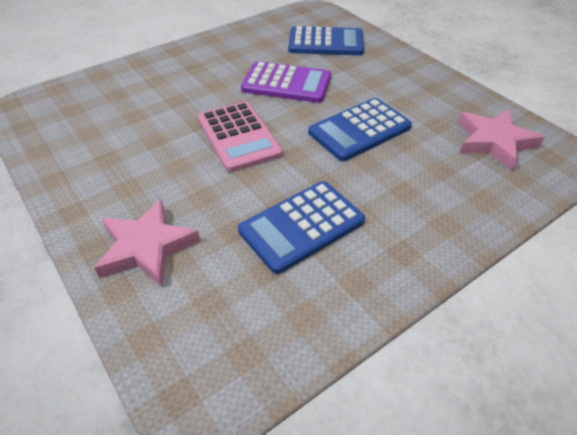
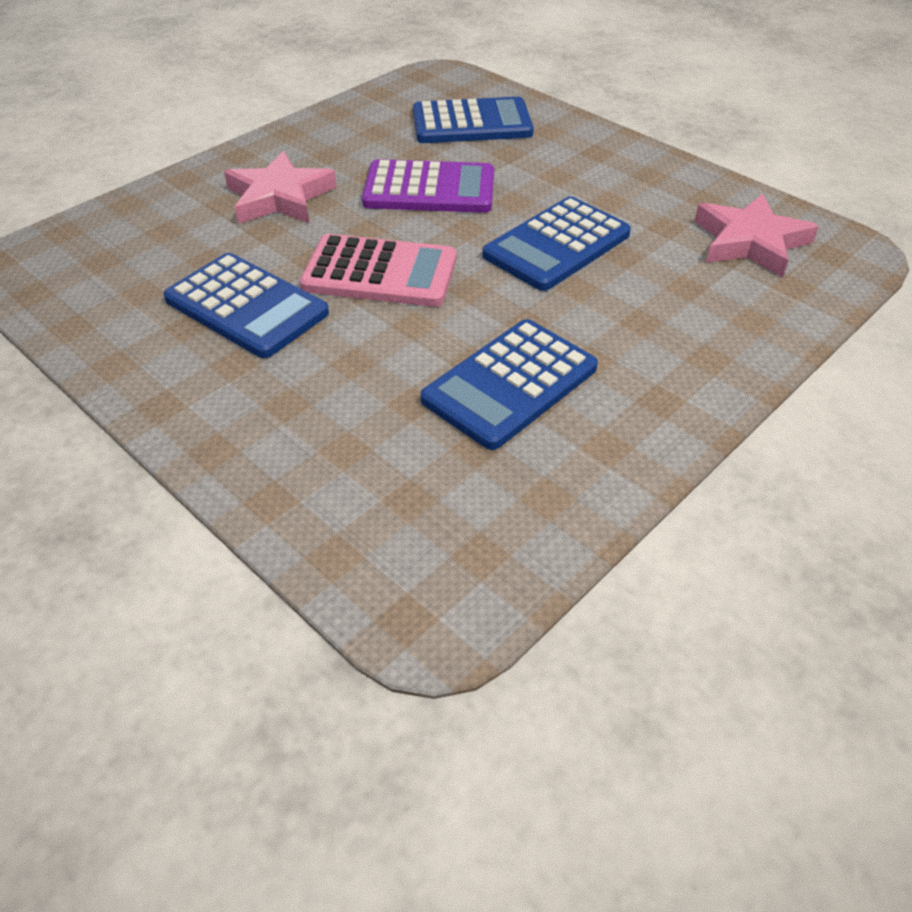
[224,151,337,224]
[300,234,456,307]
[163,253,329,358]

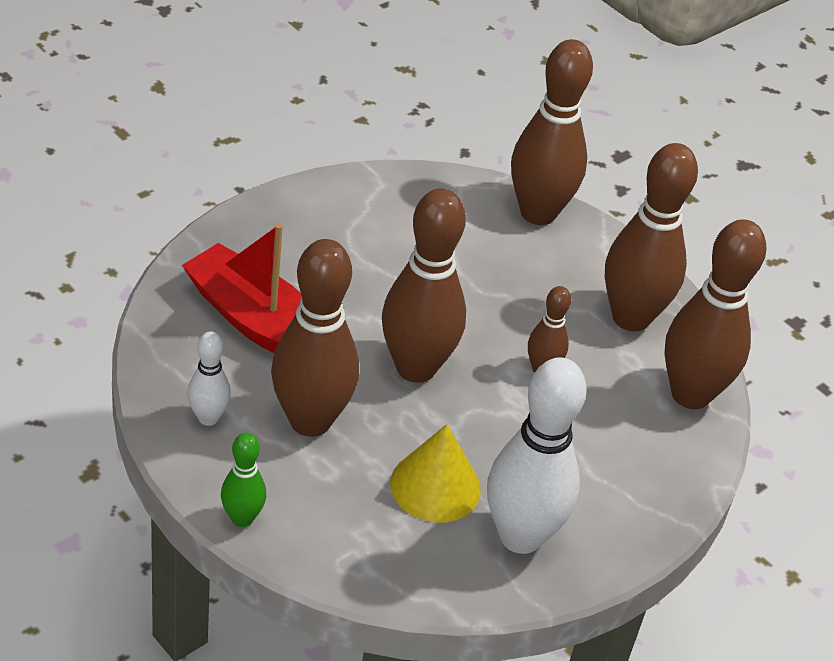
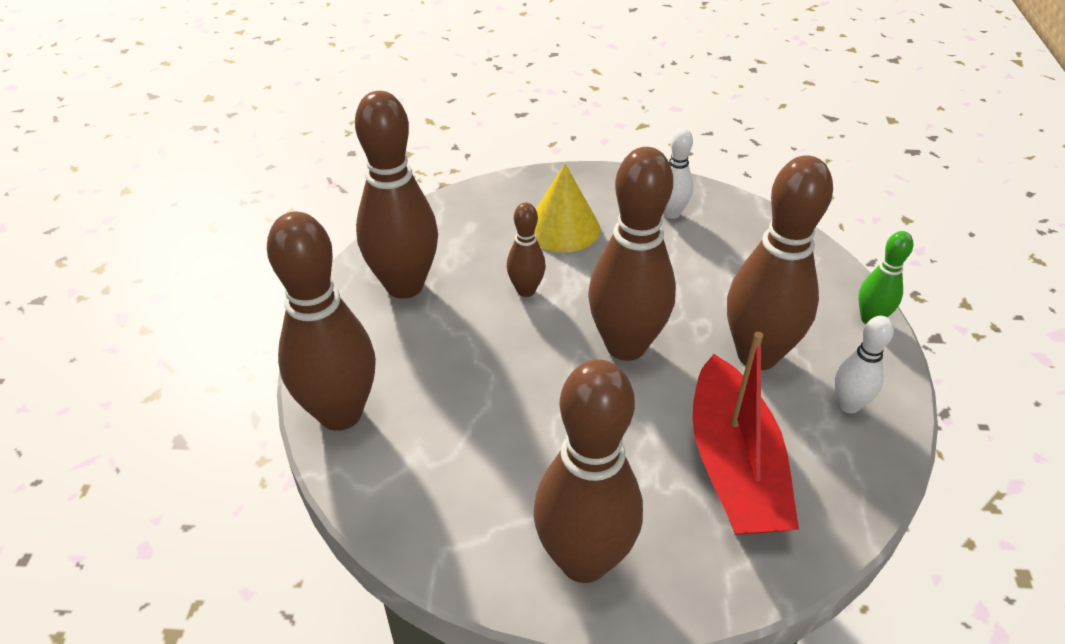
[535,164,600,252]
[663,128,693,219]
[533,359,643,583]

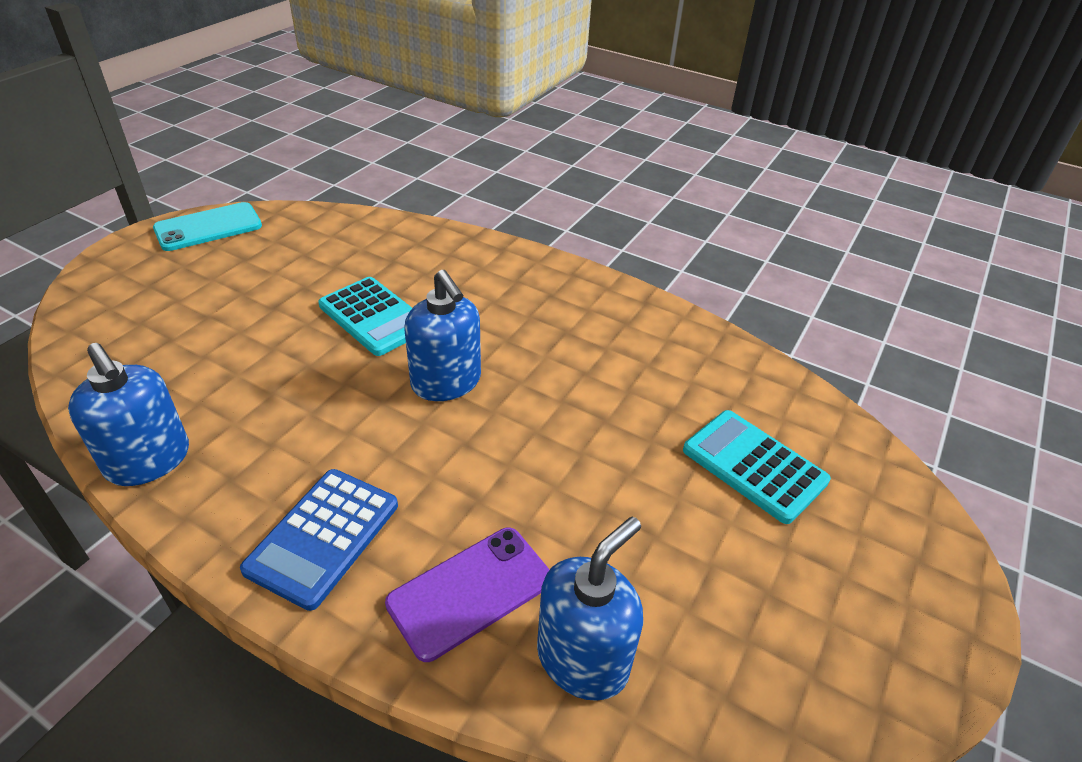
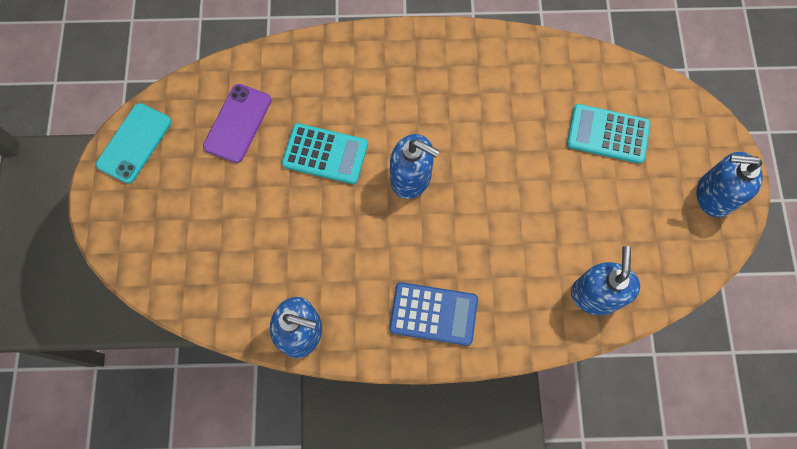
[389,282,478,346]
[203,84,272,163]
[696,152,763,217]

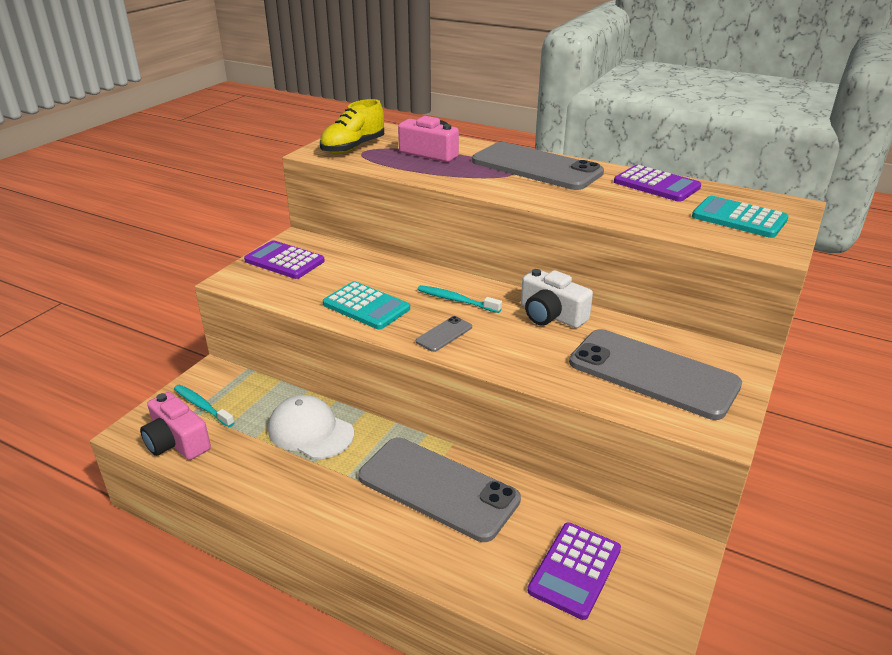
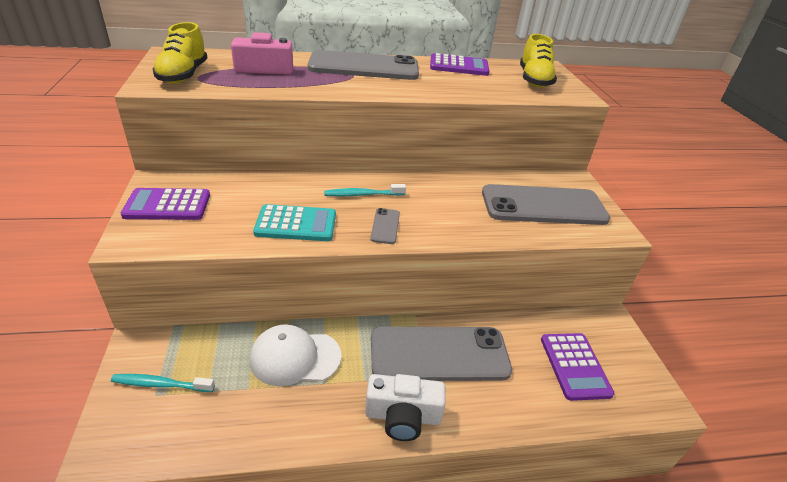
[140,392,211,460] (first image)
[365,374,446,441]
[520,34,557,88]

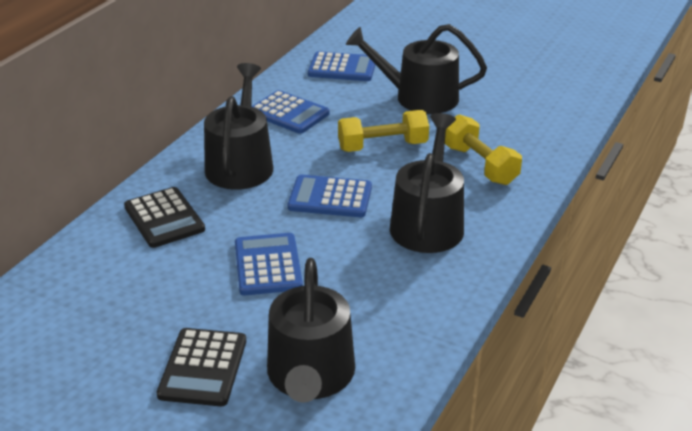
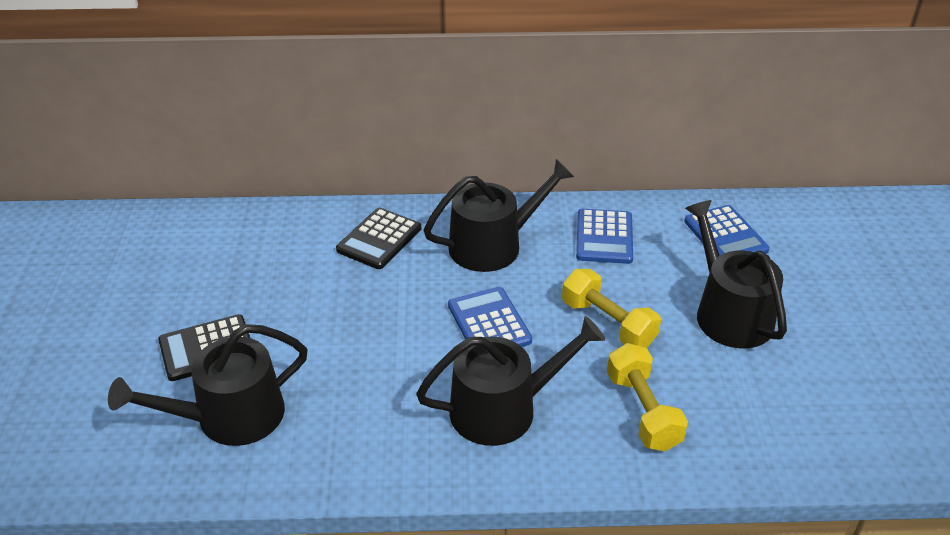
[235,233,303,295] (first image)
[607,343,688,451]

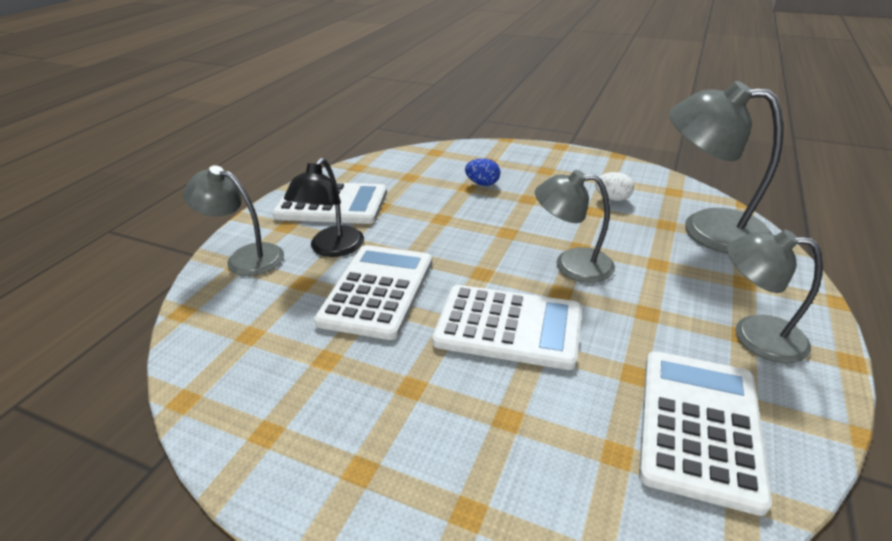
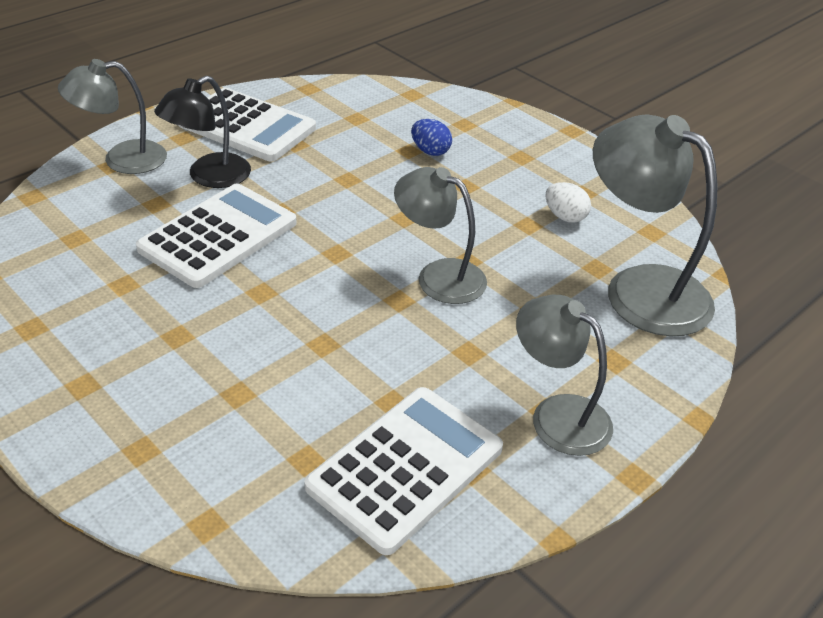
[58,59,167,174]
[432,285,582,370] (first image)

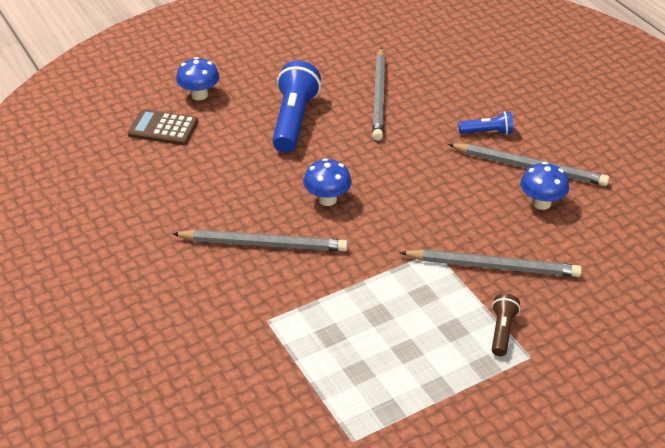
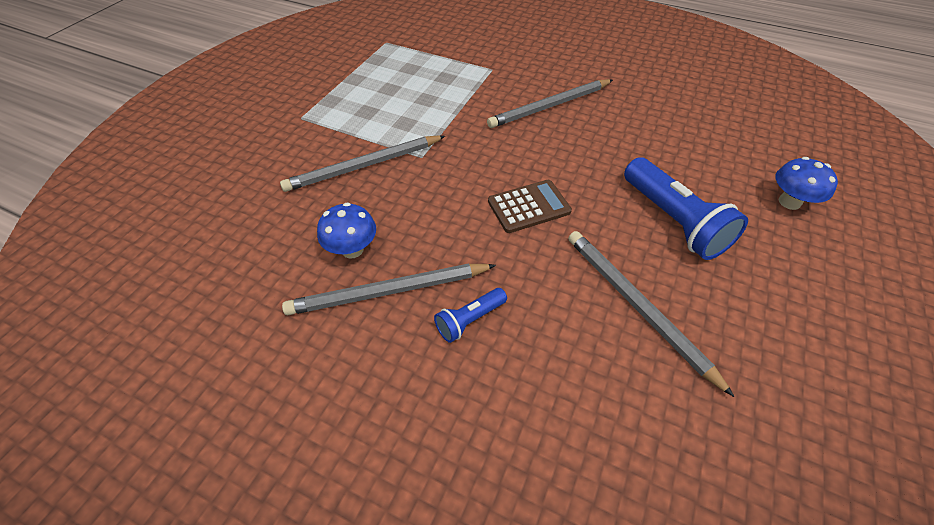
[488,180,572,233]
[303,158,351,206] (first image)
[492,293,520,356] (first image)

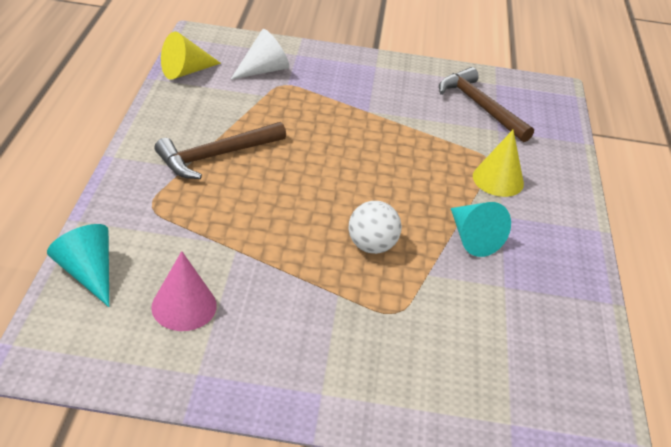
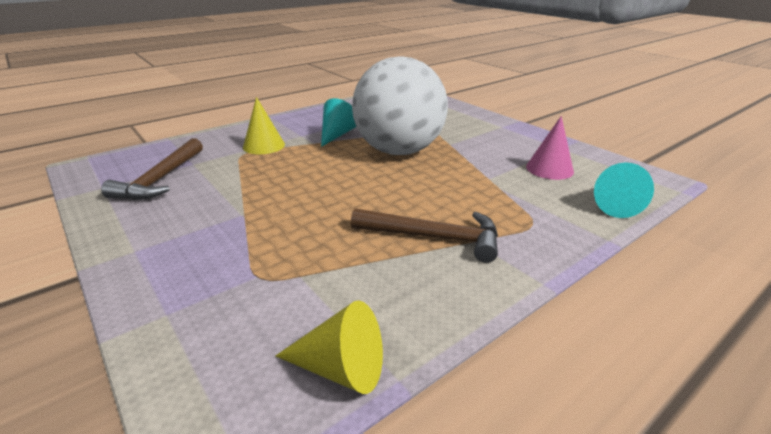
[230,29,289,80] (first image)
[352,56,448,155]

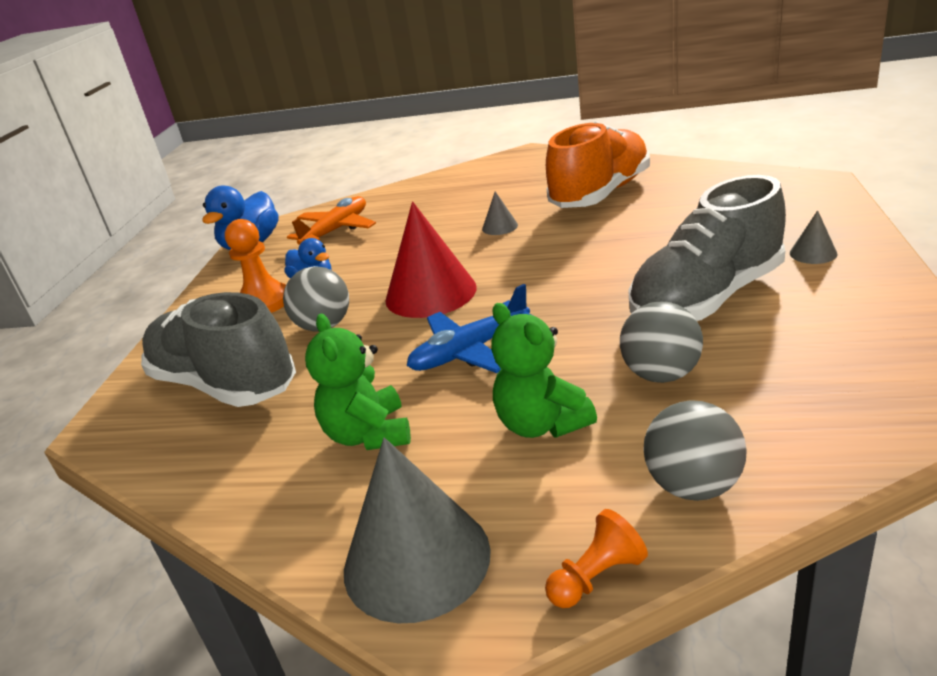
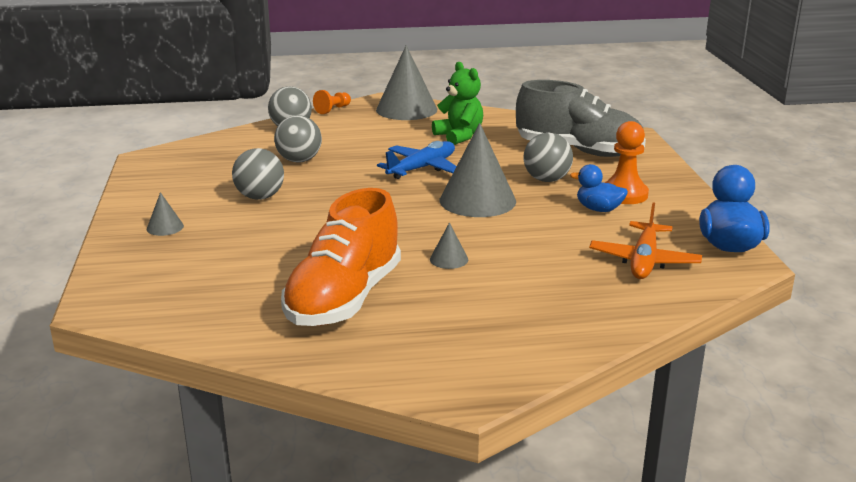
[440,123,516,217]
[491,303,597,438] (first image)
[232,148,284,200]

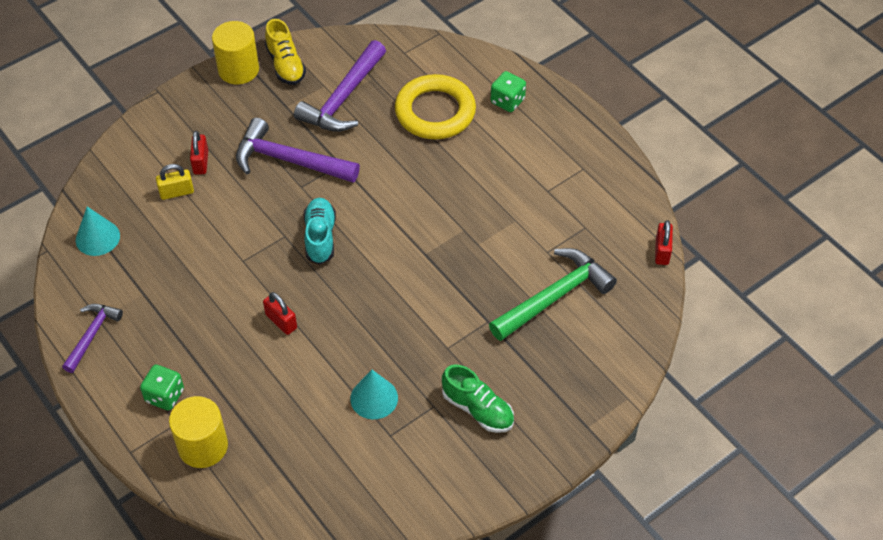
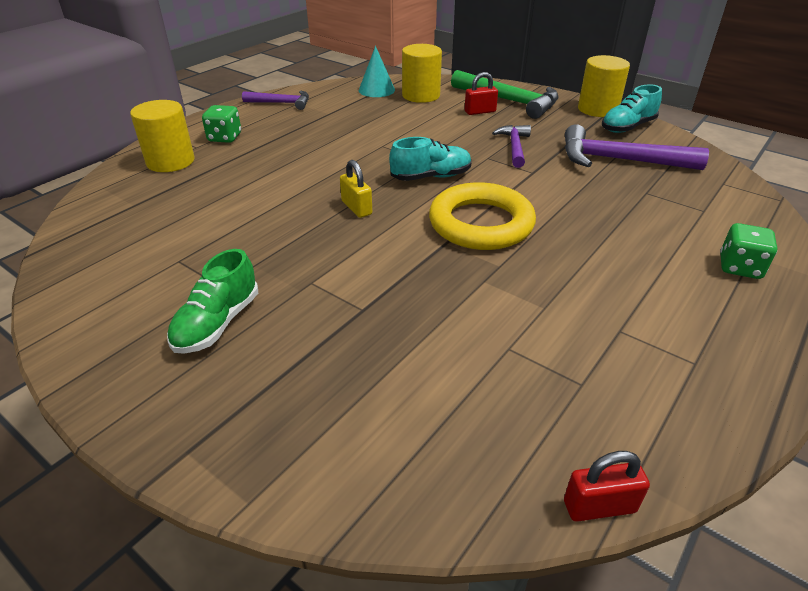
[340,160,372,218]
[492,125,531,168]
[263,292,297,335] (first image)
[602,84,662,133]
[350,370,398,419] (first image)
[429,182,536,250]
[451,70,559,119]
[402,44,442,103]

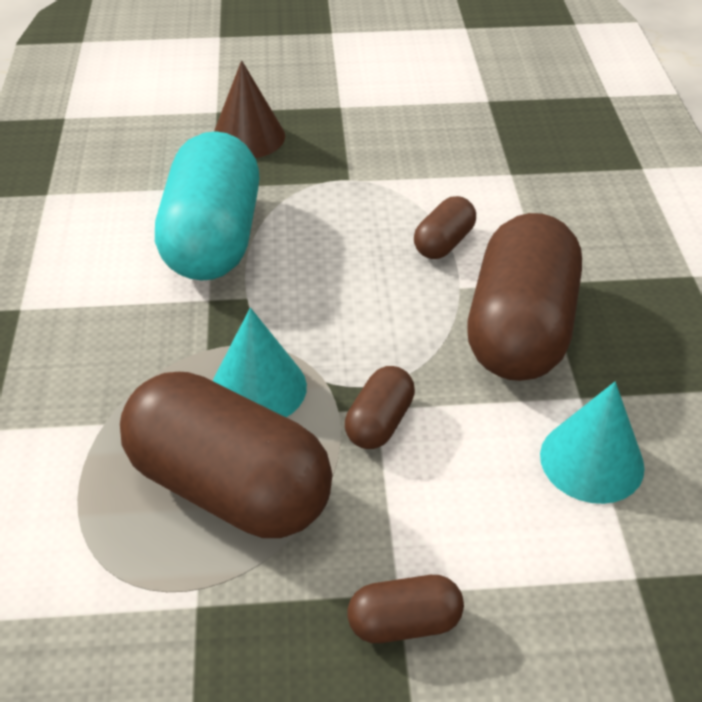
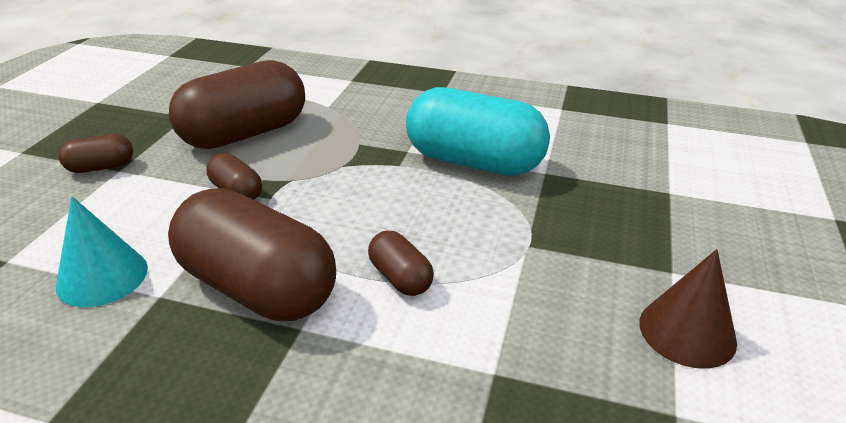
[213,308,307,417] (first image)
[639,249,737,369]
[58,134,133,173]

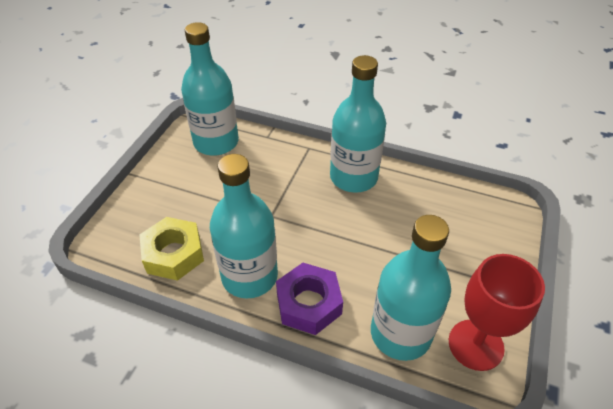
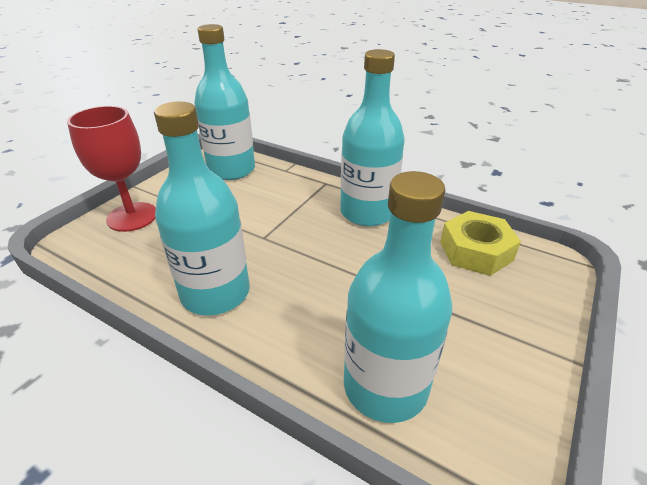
[440,211,521,276]
[276,263,343,335] (first image)
[67,106,156,232]

